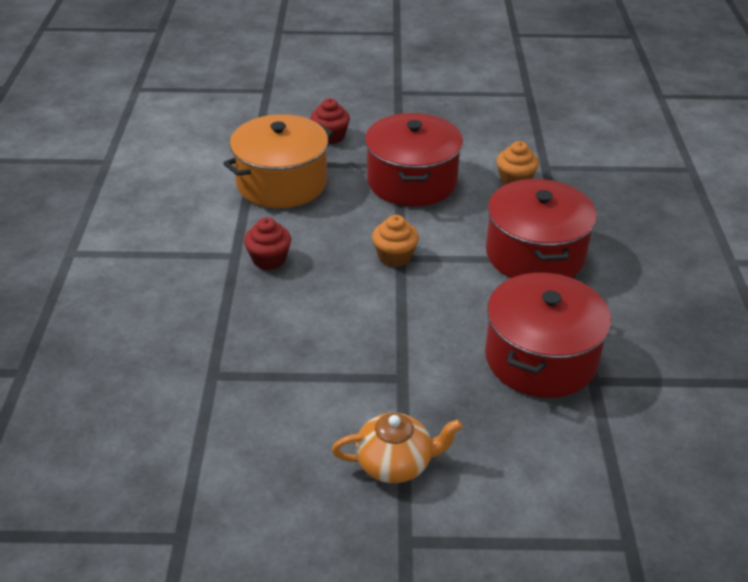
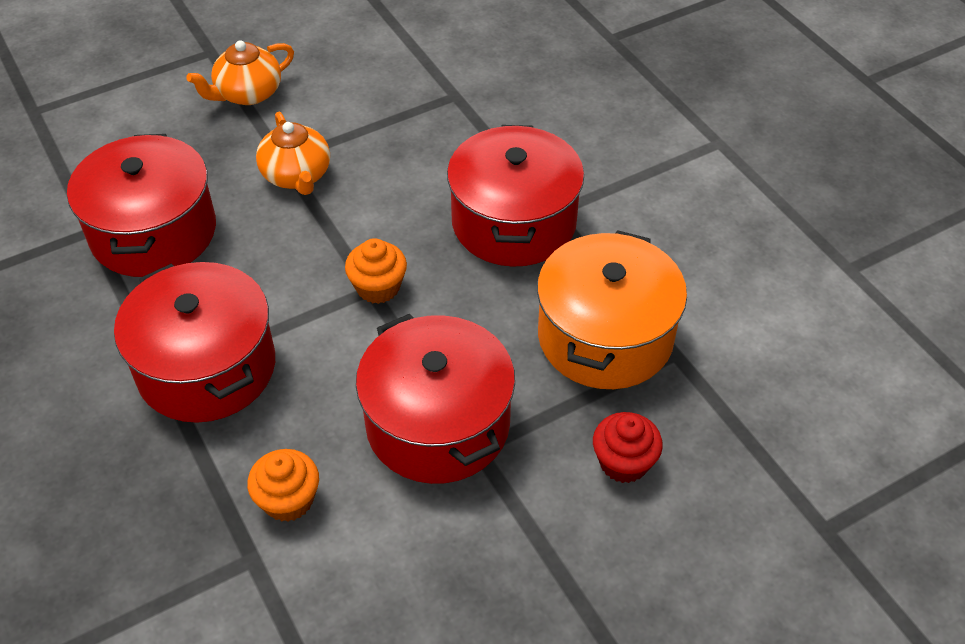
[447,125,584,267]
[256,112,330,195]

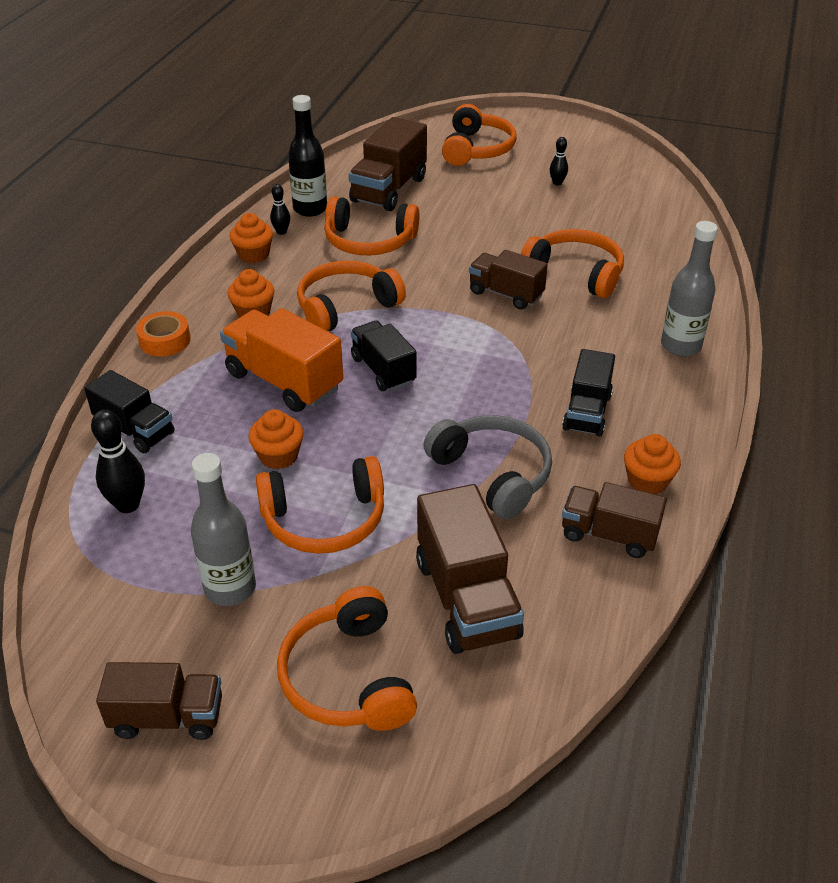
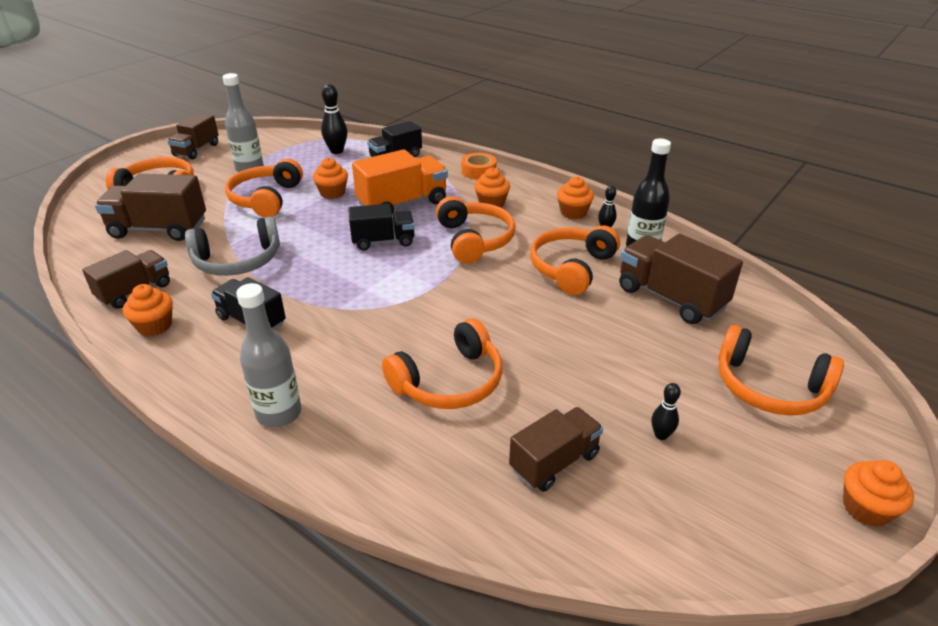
[509,407,603,492]
[843,460,914,527]

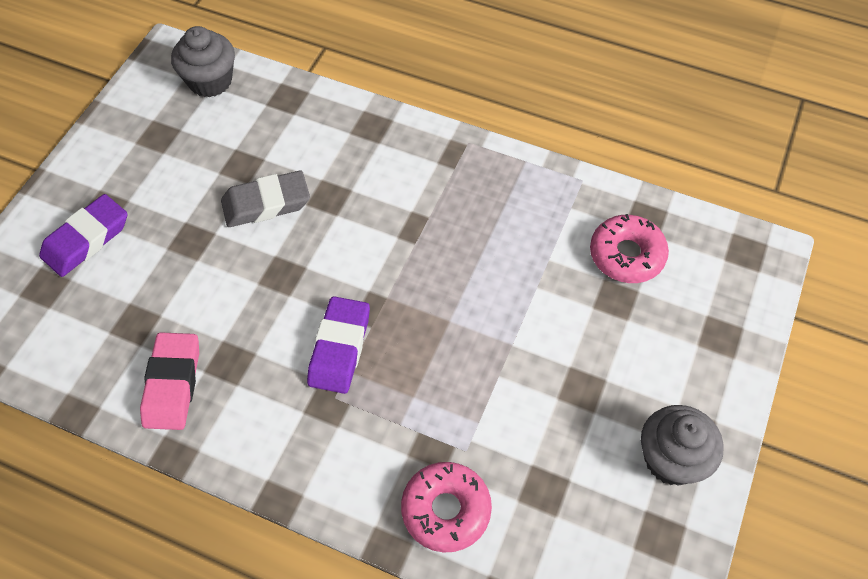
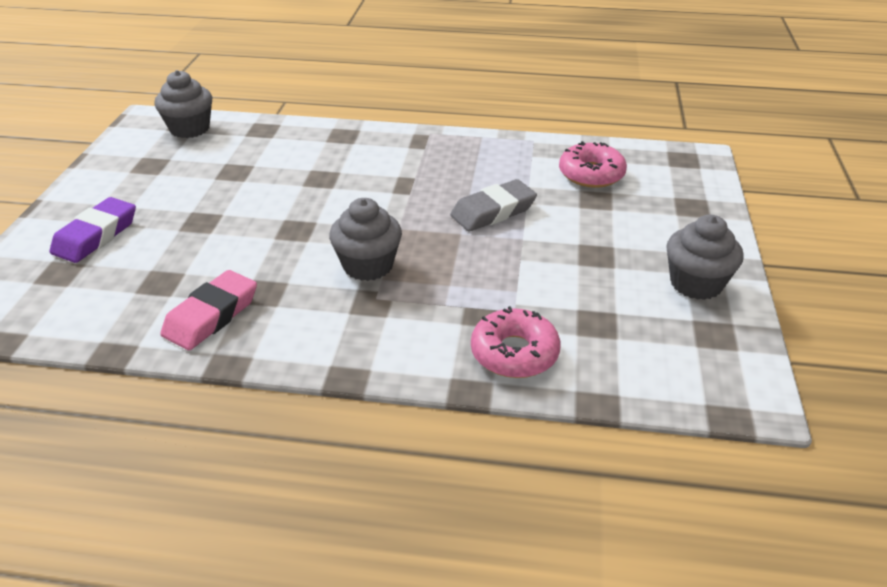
[160,270,257,350]
[450,179,537,231]
[329,198,402,281]

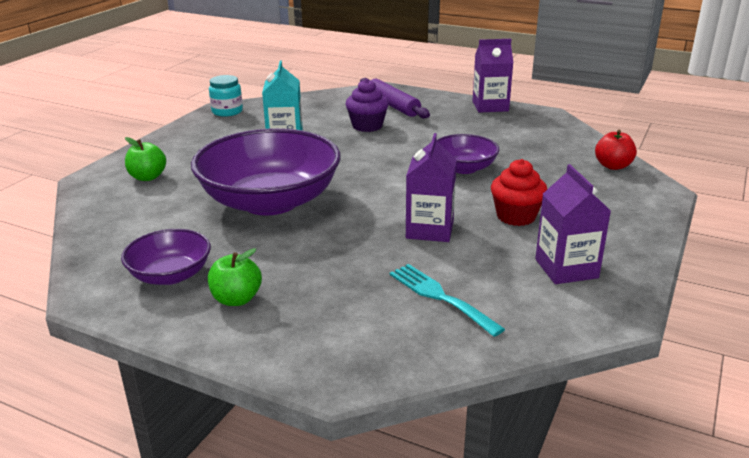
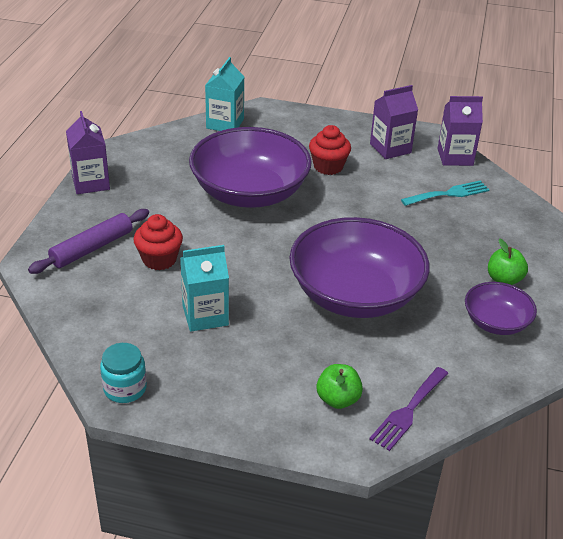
[134,214,183,270]
[401,180,489,206]
[437,96,483,166]
[189,127,312,208]
[205,57,244,131]
[369,367,448,451]

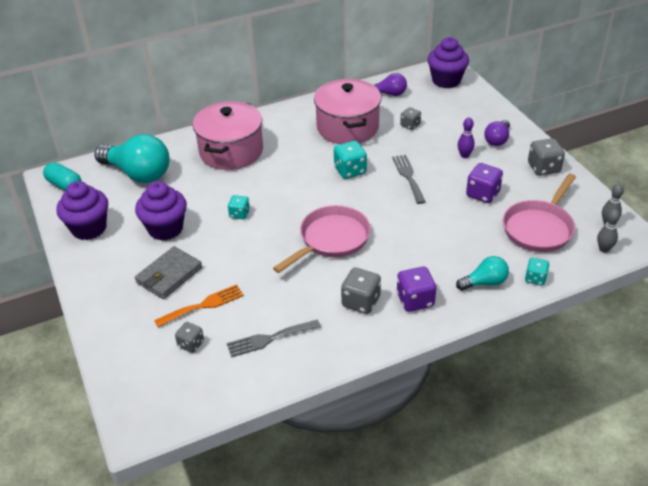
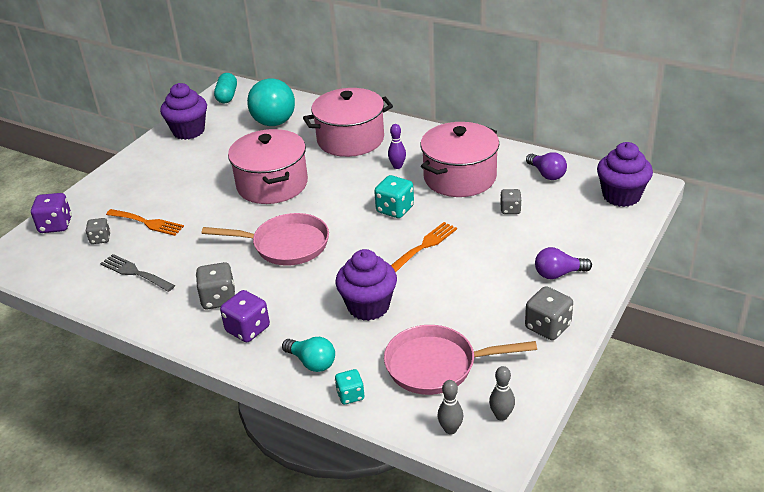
[335,249,397,321]
[135,246,202,299] (first image)
[228,129,308,204]
[391,222,457,273]
[388,124,406,169]
[31,193,72,233]

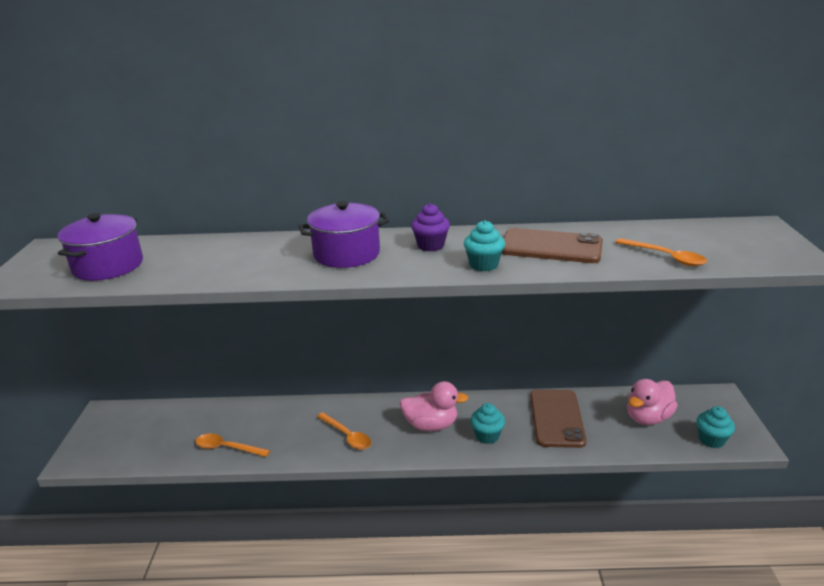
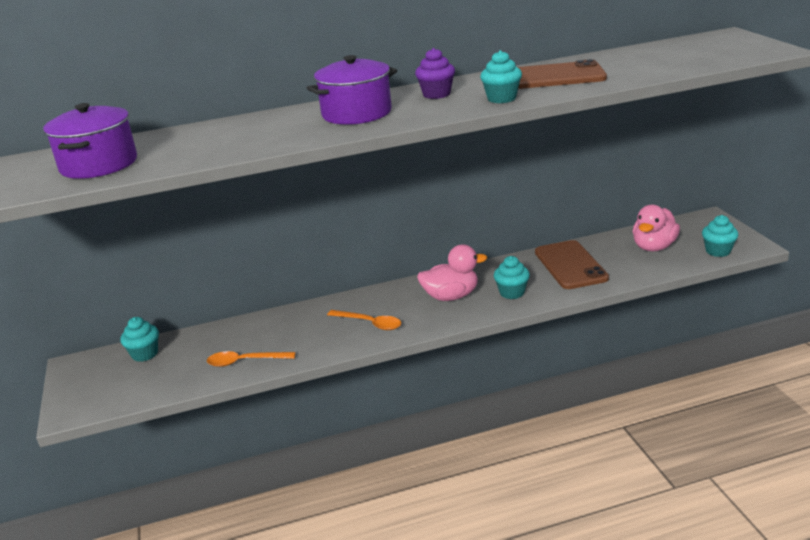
[615,238,707,266] (first image)
[120,317,159,362]

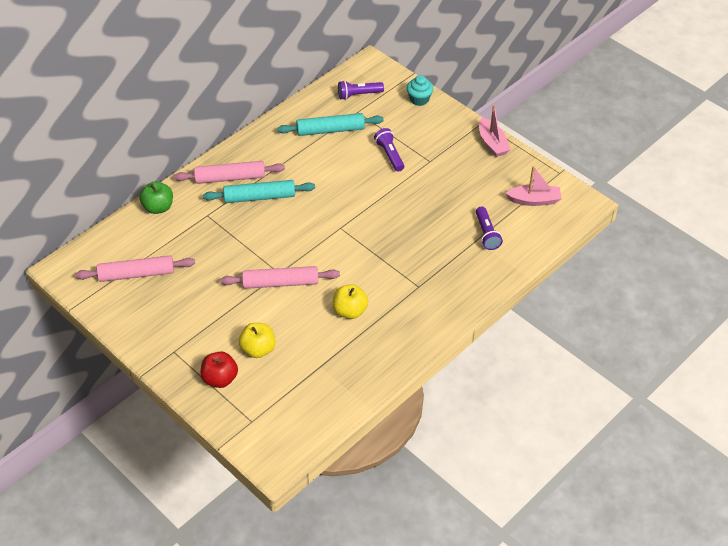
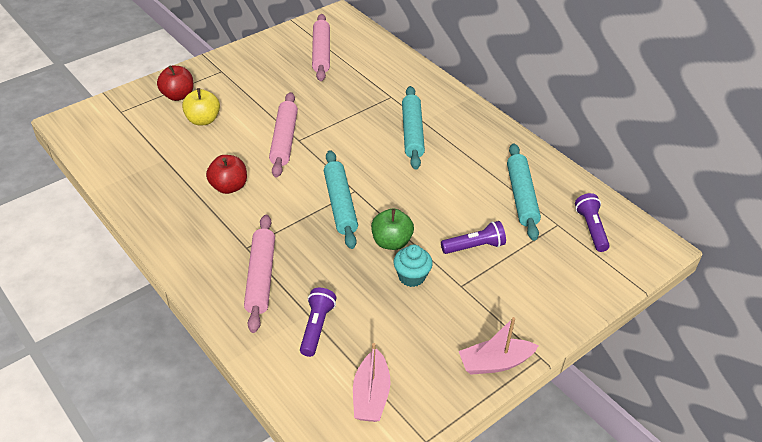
[371,208,414,250]
[244,215,275,333]
[206,155,247,194]
[394,245,433,287]
[300,288,336,357]
[324,150,358,249]

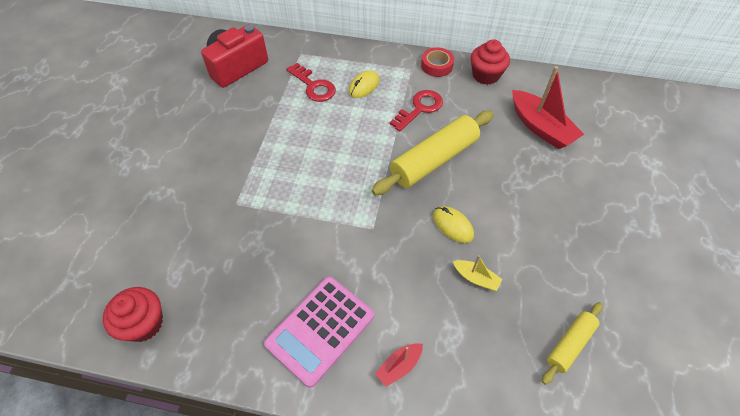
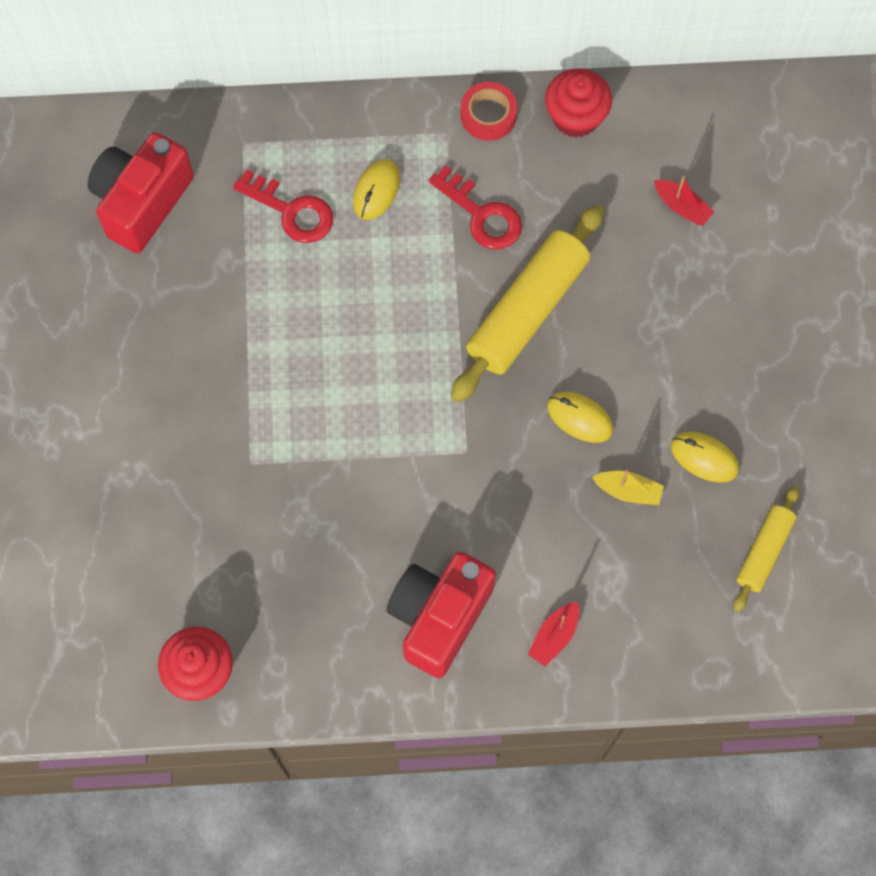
[386,552,496,678]
[429,165,522,249]
[654,176,714,226]
[671,432,739,483]

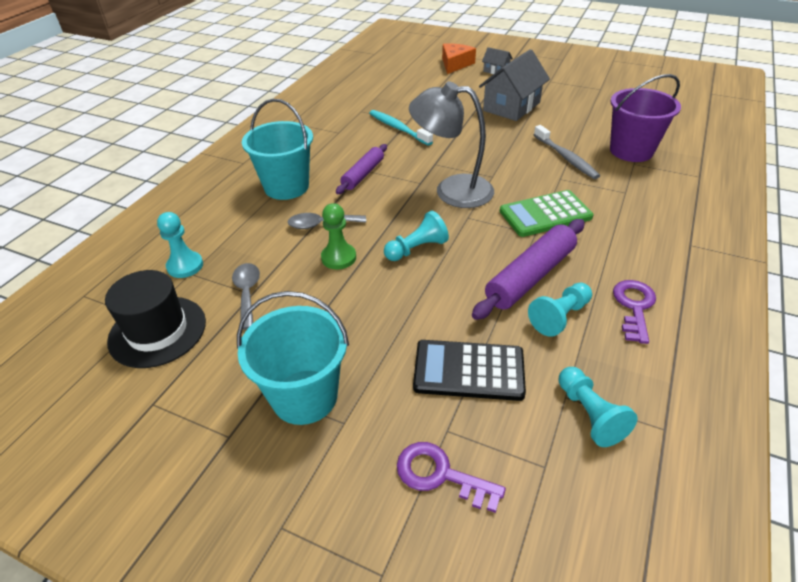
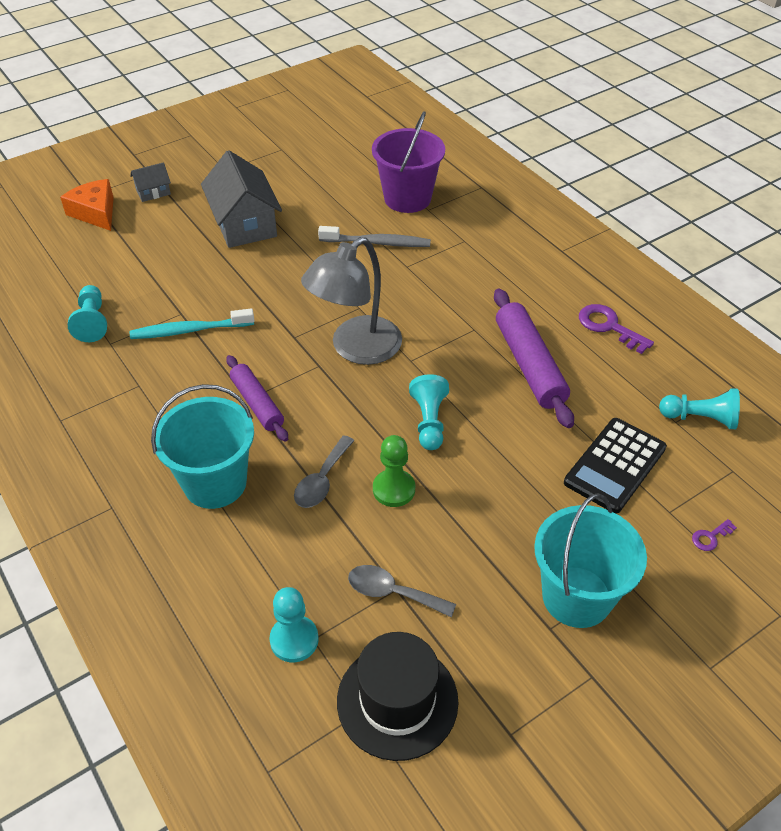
[692,519,737,551]
[500,190,594,237] (first image)
[68,285,107,342]

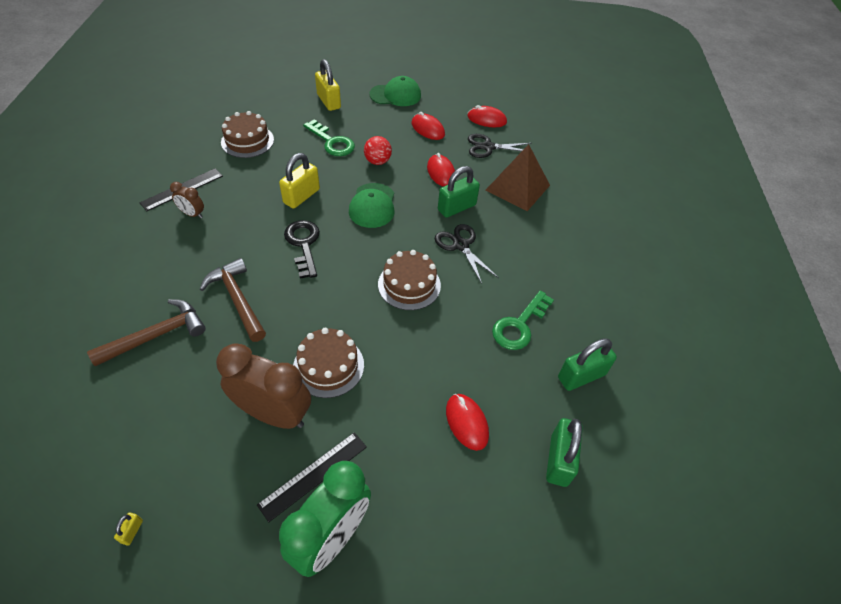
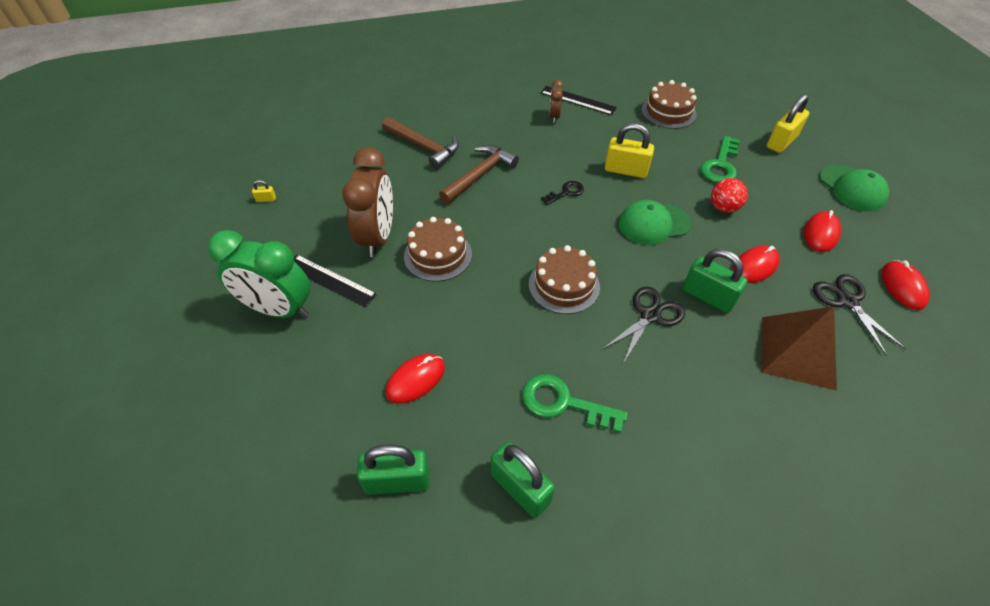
[541,181,584,205]

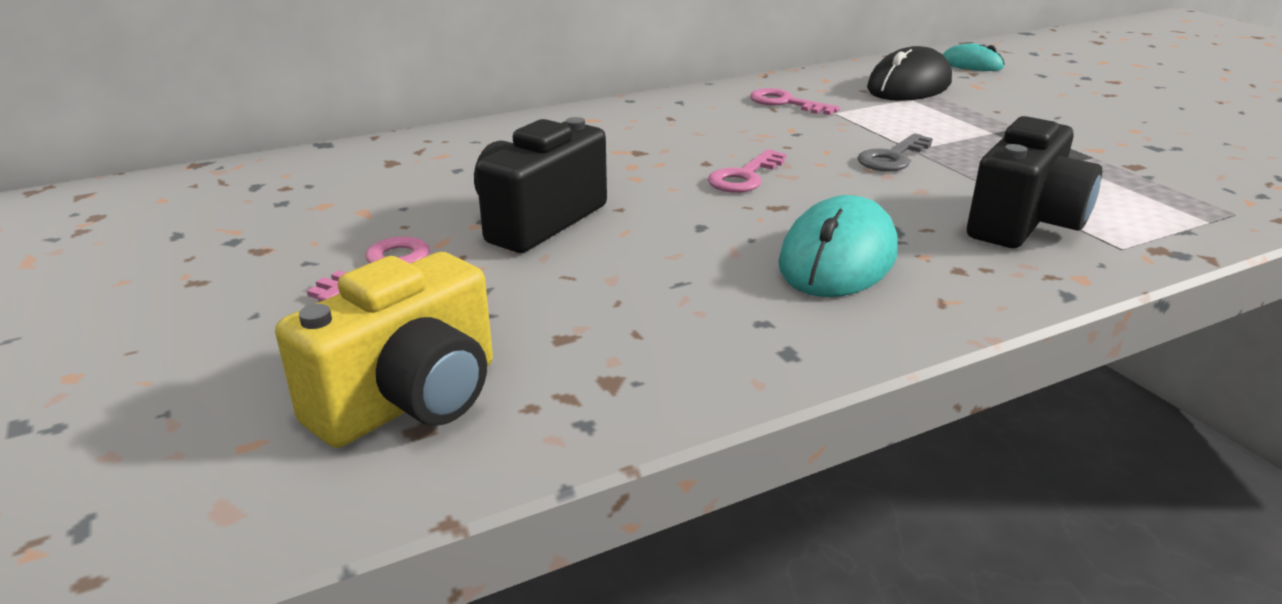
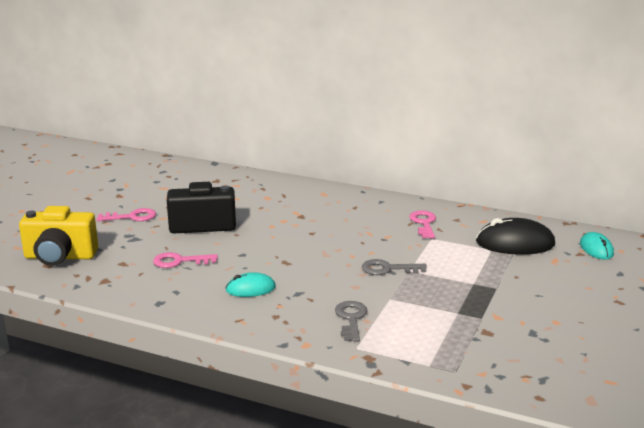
[153,252,218,268]
[225,272,276,297]
[335,301,367,342]

